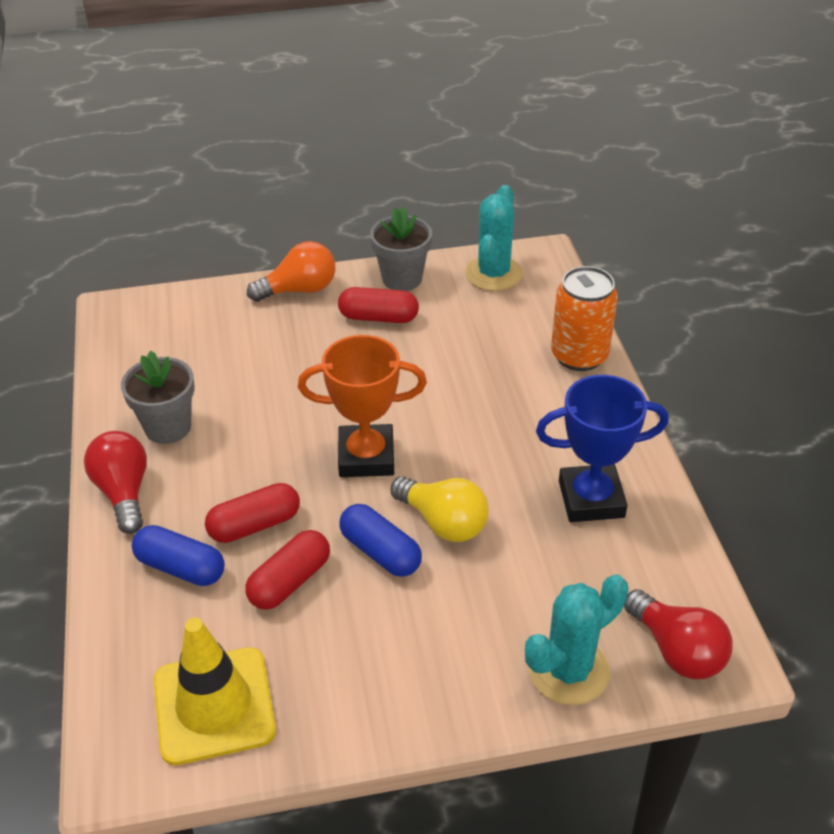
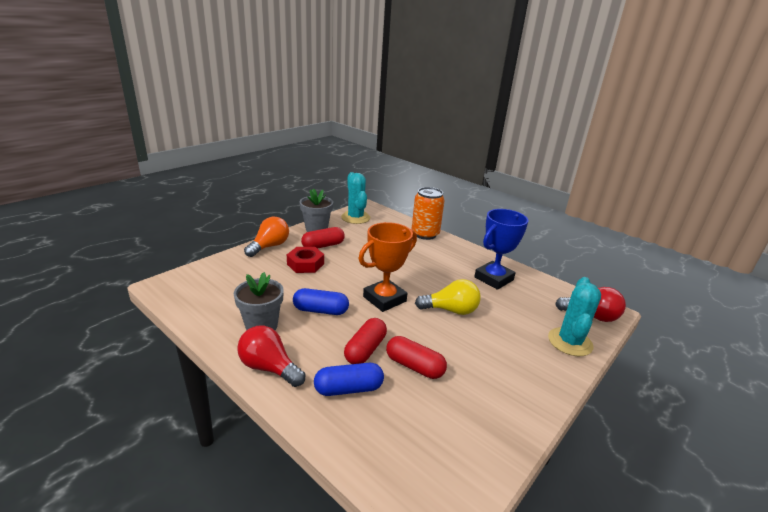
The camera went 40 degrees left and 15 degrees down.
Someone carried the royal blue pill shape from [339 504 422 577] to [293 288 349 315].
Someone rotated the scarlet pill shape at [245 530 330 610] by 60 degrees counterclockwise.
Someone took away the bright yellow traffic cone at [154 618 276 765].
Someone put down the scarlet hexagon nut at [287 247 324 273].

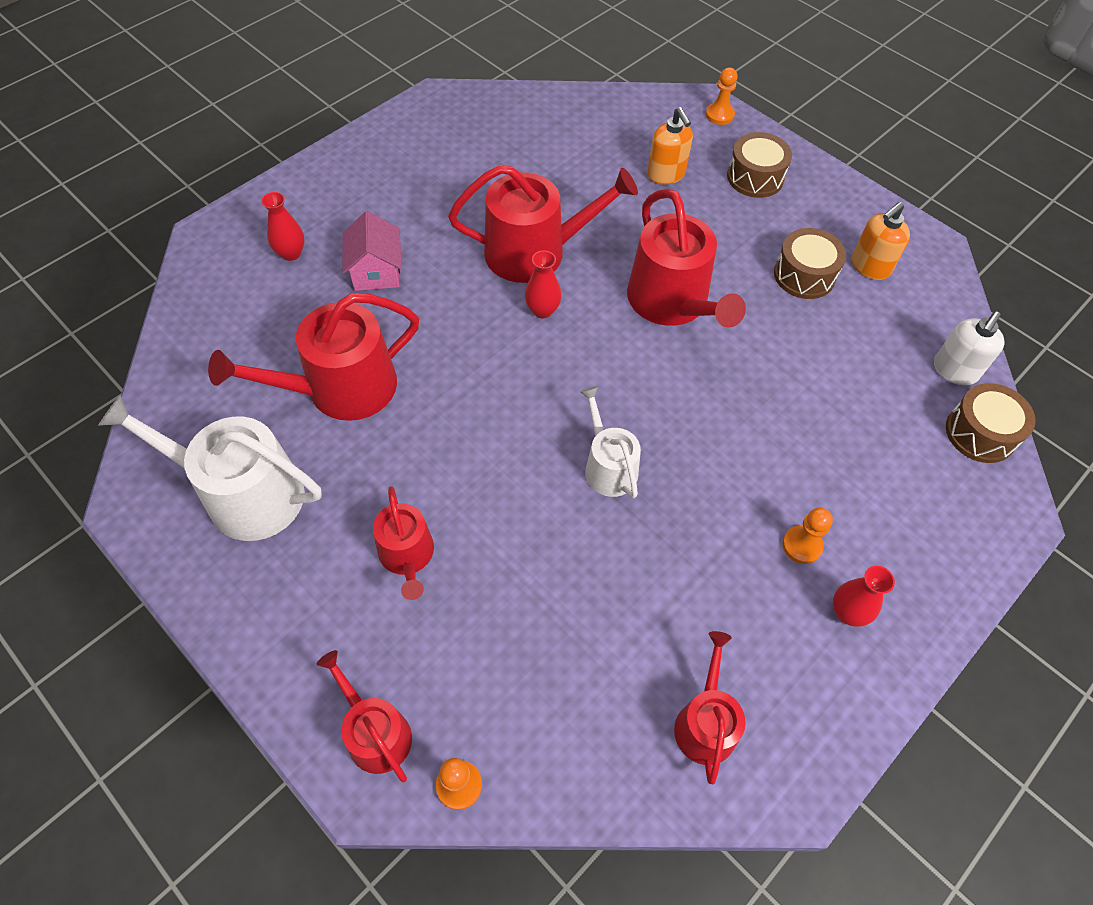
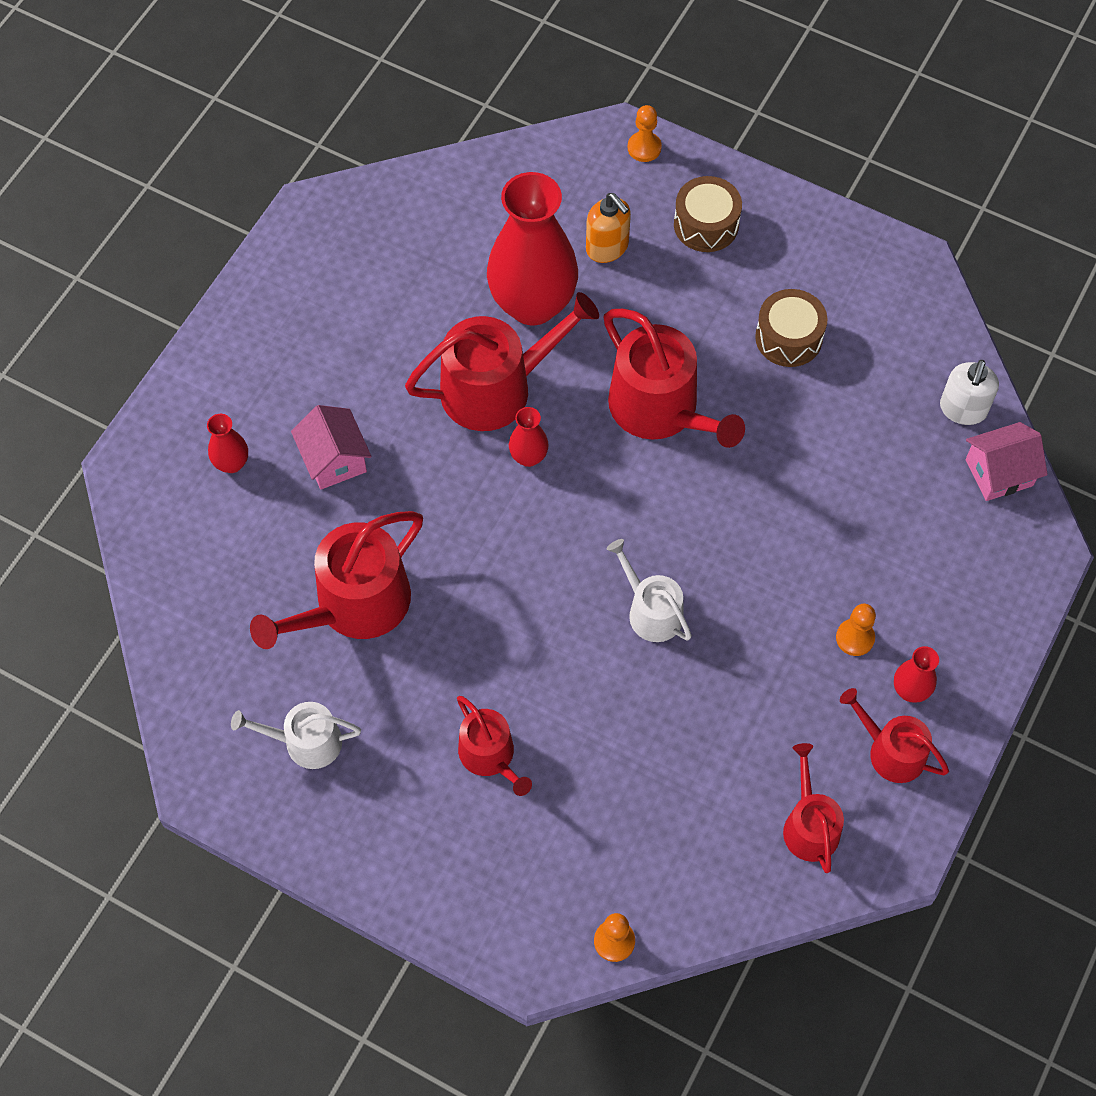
The camera went 15 degrees left and 5 degrees up.
Someone took away the orange-coloured pump bottle at [852 202 910 280].
Someone swapped the brown toy drum at [946 383 1036 463] for the rosy cottage at [965 422 1048 501].
Someone scaled the white watering pot at [98 395 322 541] by 0.58.
Someone carried the scarlet watering pot from [317 650 412 782] to [840 688 949 783].
Someone put down the scarlet tall vase at [487 172 578 325].

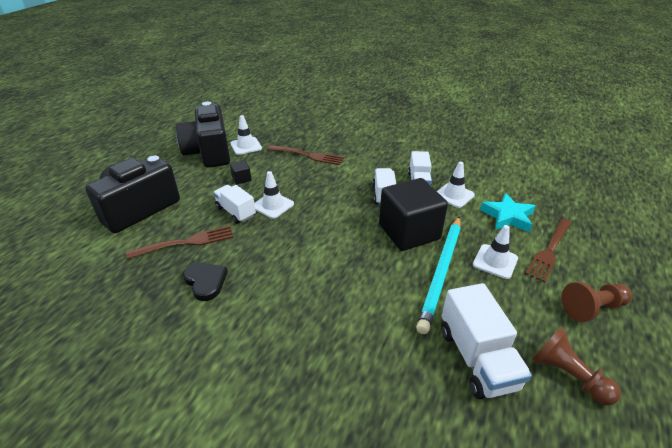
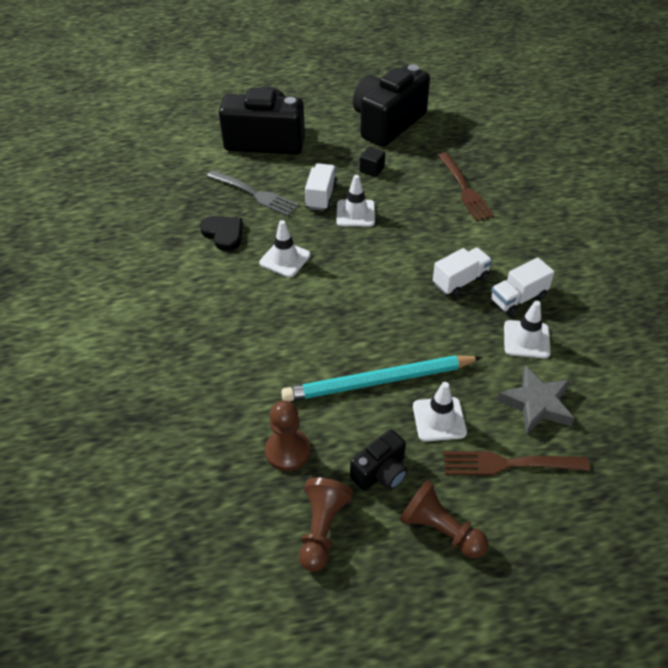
The camera went 55 degrees right and 10 degrees up.
Someone carried the white traffic cone from [230 115 262 155] to [259 220 311 277].
Someone took away the ebony solid cube at [379 178 448 251].
Someone repainted the aqua star shape at [480 193 535 232], which became the gray star shape at [497 365 574 434].
Someone repainted the brown table fork at [126 226 233 259], which became the gray table fork at [207 170 299 216].
Someone rotated the ebony love heart at [183 262 228 301] by 60 degrees counterclockwise.
Someone swapped the white toy truck at [441 283 532 399] for the brown game pawn at [265 401 310 471].
Someone put down the ebony camera at [350 429 408 491].

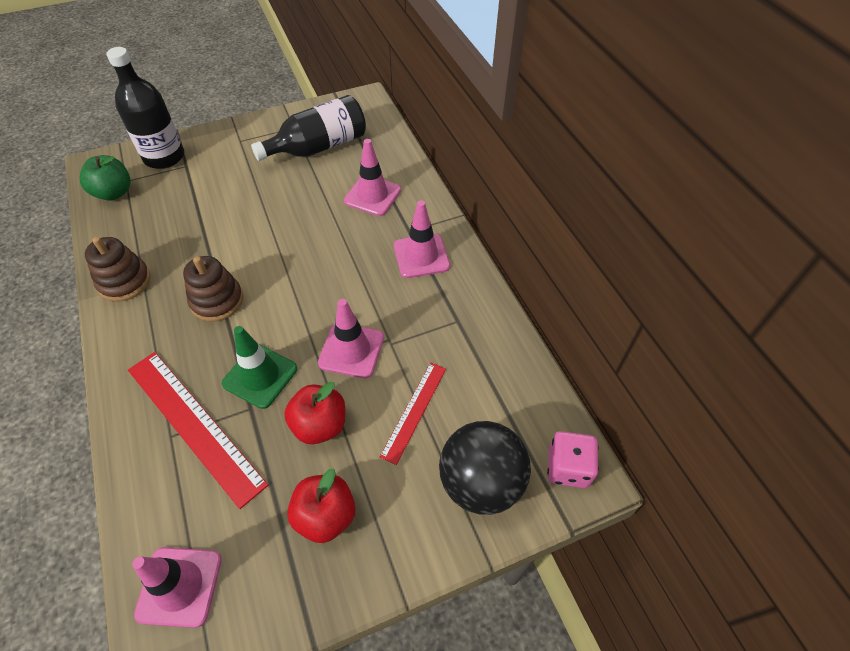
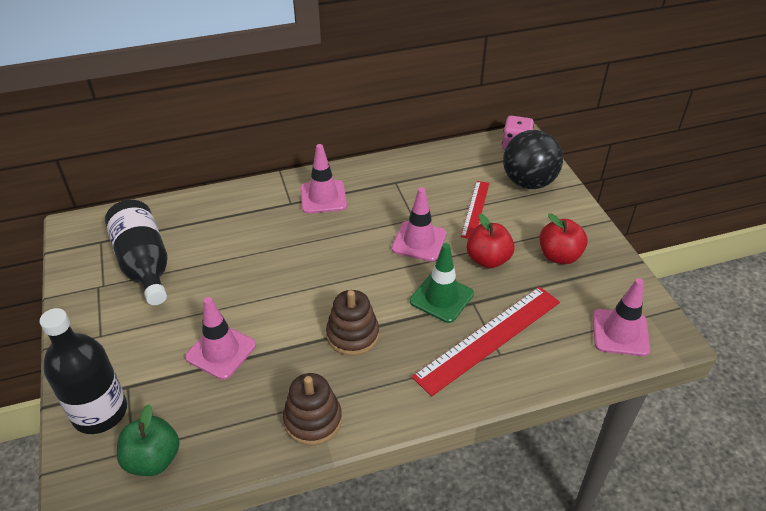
The camera went 85 degrees left and 10 degrees down.
Someone carried the rosy traffic cone from [344 139 401 216] to [185 297 256 380].
Someone rotated the scarlet straightedge at [380 363 446 465] by 75 degrees clockwise.

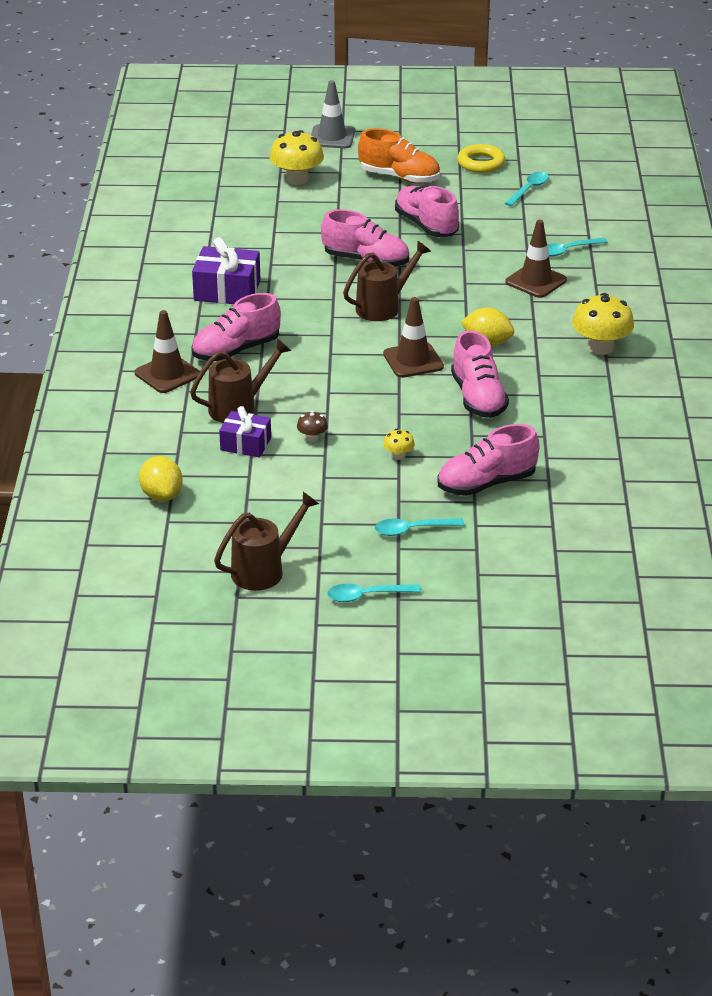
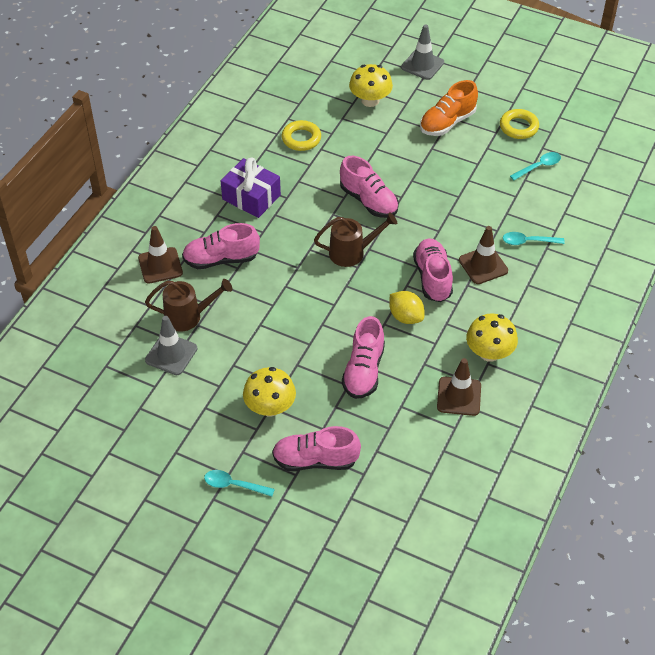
The camera went 25 degrees right and 15 degrees up.
Someone rotated the orange-coloured sneaker at [358 128 440 184] by 90 degrees clockwise.
Someone carried the rosy sneaker from [395 186 459 237] to [413 239 453 302].
Someone carried the brown traffic cone from [383 297 444 378] to [437 358 481 416].
Someone swapped the royal purple present at [219 406 271 457] for the gray traffic cone at [145 316 197 375].
Someone took away the brown fungus at [297 411 328 442].
Someone scaled the bright yellow fungus at [383 429 415 460] by 2.11.
Someone took away the bright yellow citrus fruit at [139 456 183 501].
Someone took away the brown watering pot at [214 492 319 591].
Someone took away the aqua tablespoon at [327 584 421 602].
Someone put down the bright yellow hoop at [282 120 321 151].

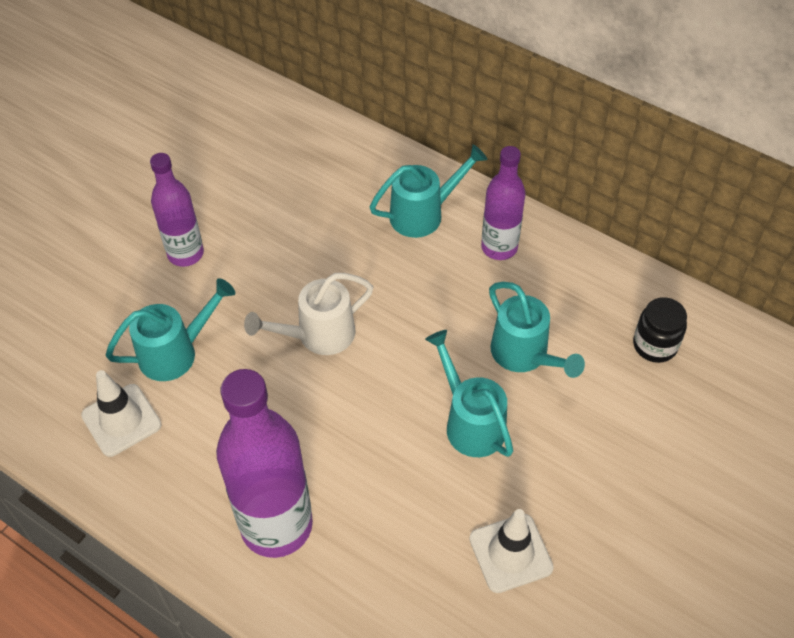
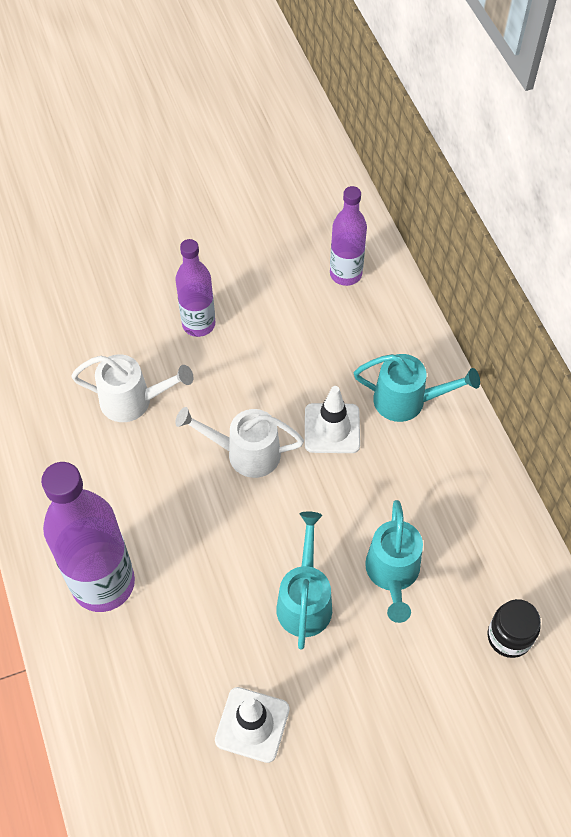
The camera went 35 degrees right and 5 degrees up.
Someone carried the royal purple drink bottle from [481 146 526 260] to [330 186 367 286].
Someone repainted the aqua watering pot at [106 278 235 381], which became the white watering pot at [71 355 194 422].
Someone carried the white traffic cone from [81 370 161 457] to [305 386 360 453].

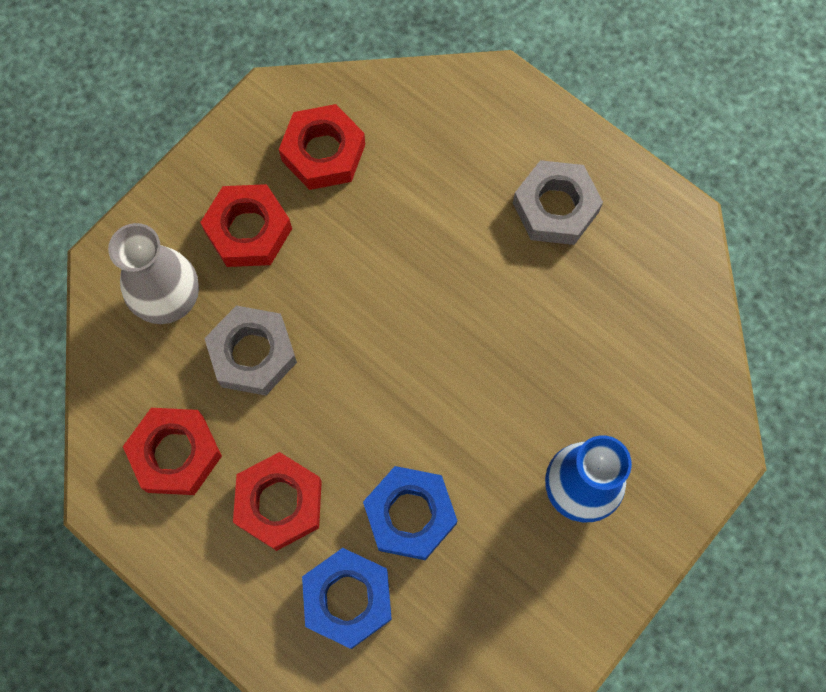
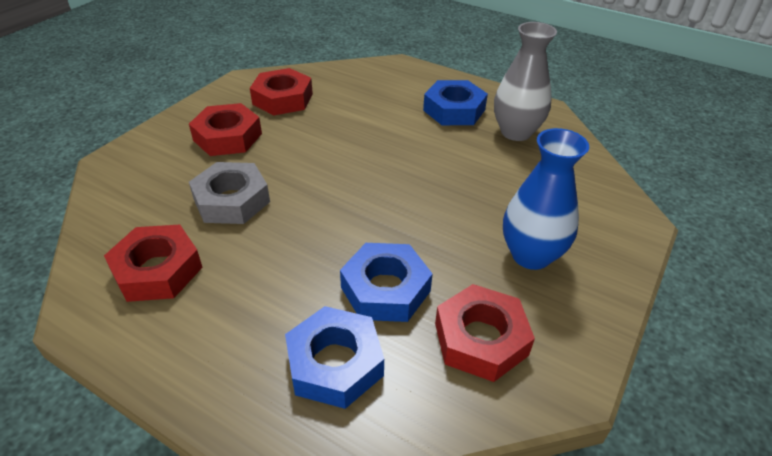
The camera went 10 degrees left and 30 degrees down.
Someone repainted the gray hexagon nut at [513 160 603 245], which became the royal blue hexagon nut at [423 80 488 125].
Someone carried the gray tall vase from [108 223 199 324] to [494 22 557 141].
Someone carried the scarlet hexagon nut from [233 452 322 551] to [435 284 535 382].

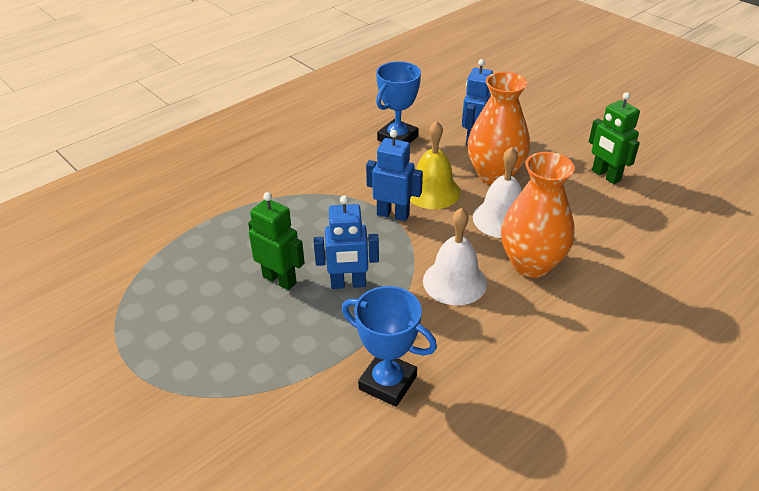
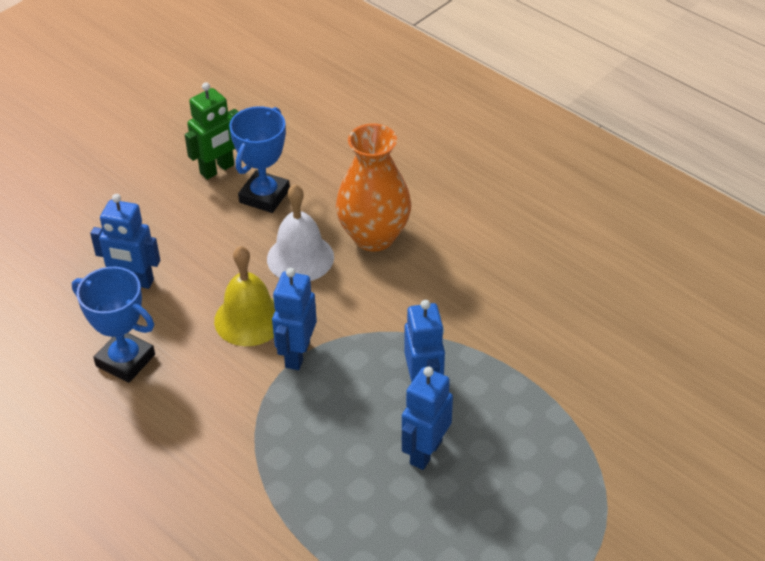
The camera went 95 degrees left and 5 degrees up.
Someone took away the orange-coloured tall vase at [467 72 530 185].
Someone repainted the leaf-green robot at [248 192 305 290], which became the royal blue robot at [402 367 453 470].
Someone took away the white hand bell at [423 208 487 305].
Someone carried the royal blue award cup from [342 286 437 407] to [229 106 290 213].

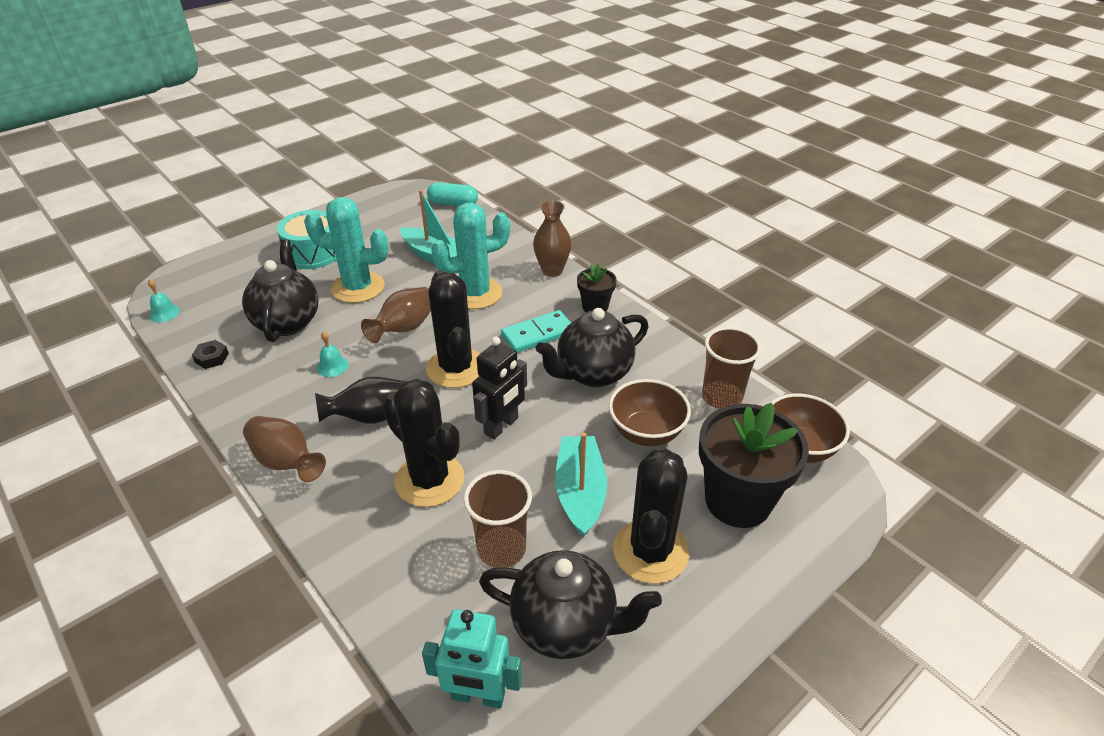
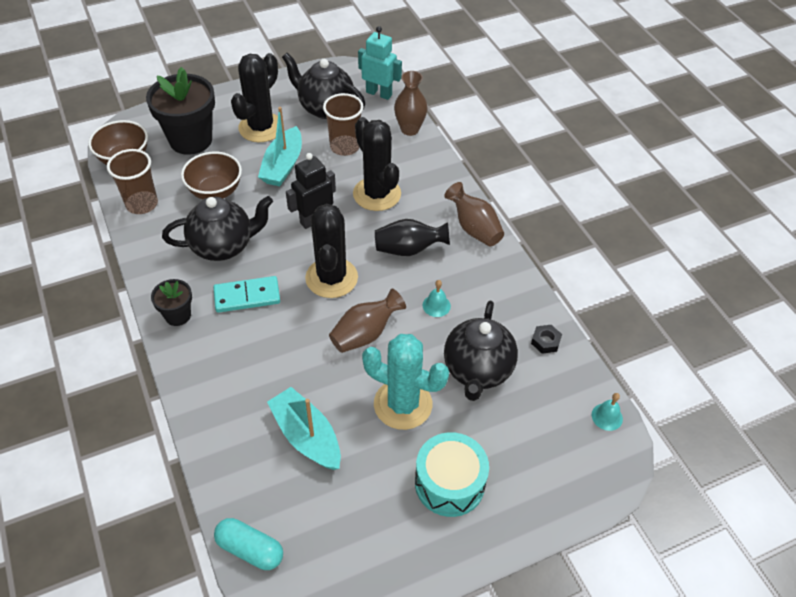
The camera went 165 degrees left and 10 degrees up.
Someone carried the brown tall vase from [533 201 571 277] to [394 71 428 136].
Someone took away the aqua cactus at [431 203 510 309].

